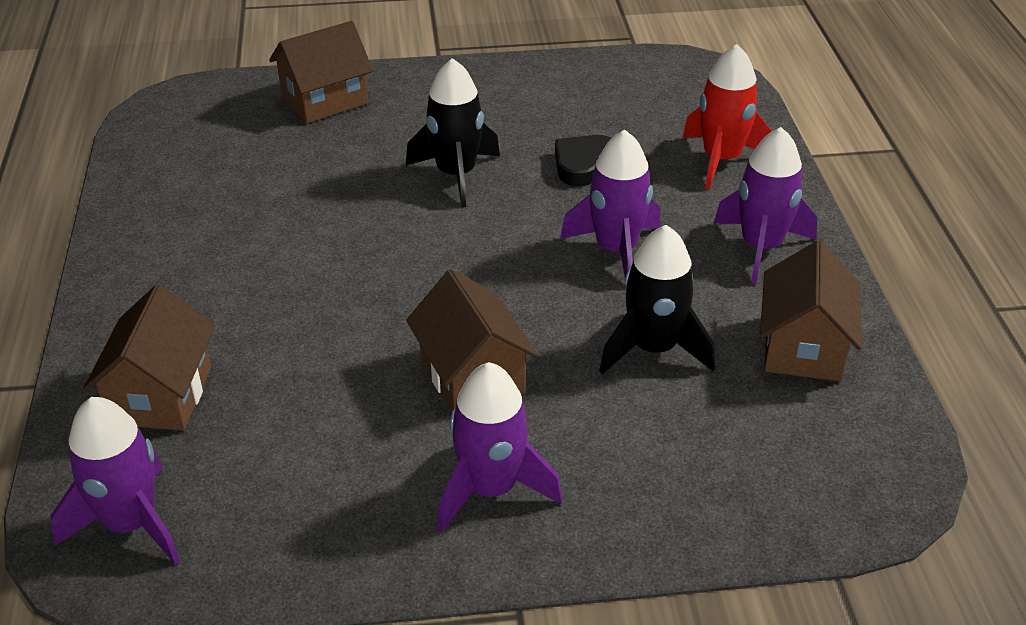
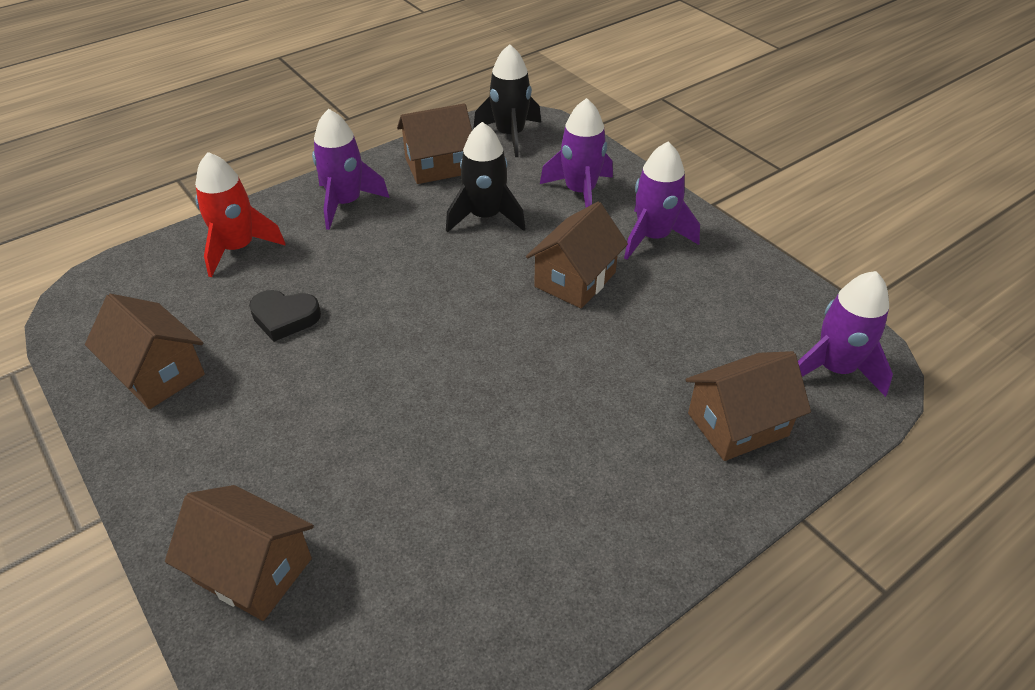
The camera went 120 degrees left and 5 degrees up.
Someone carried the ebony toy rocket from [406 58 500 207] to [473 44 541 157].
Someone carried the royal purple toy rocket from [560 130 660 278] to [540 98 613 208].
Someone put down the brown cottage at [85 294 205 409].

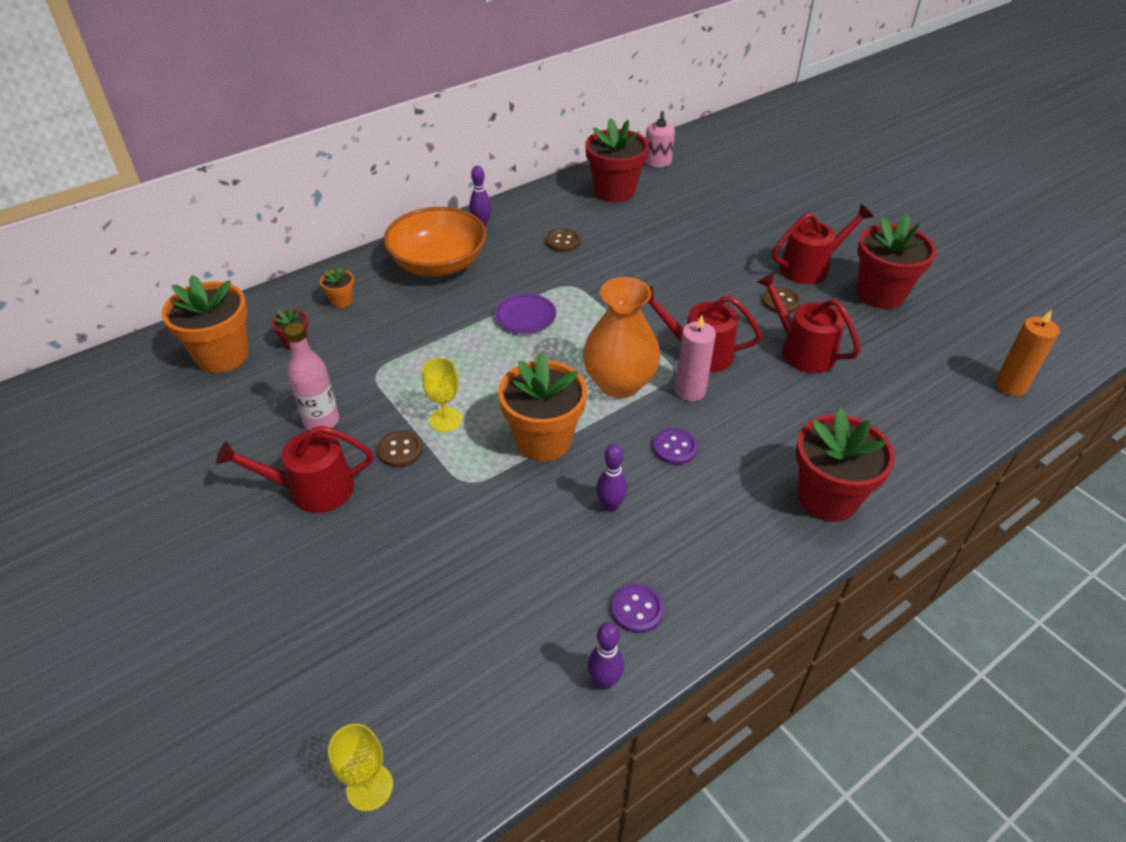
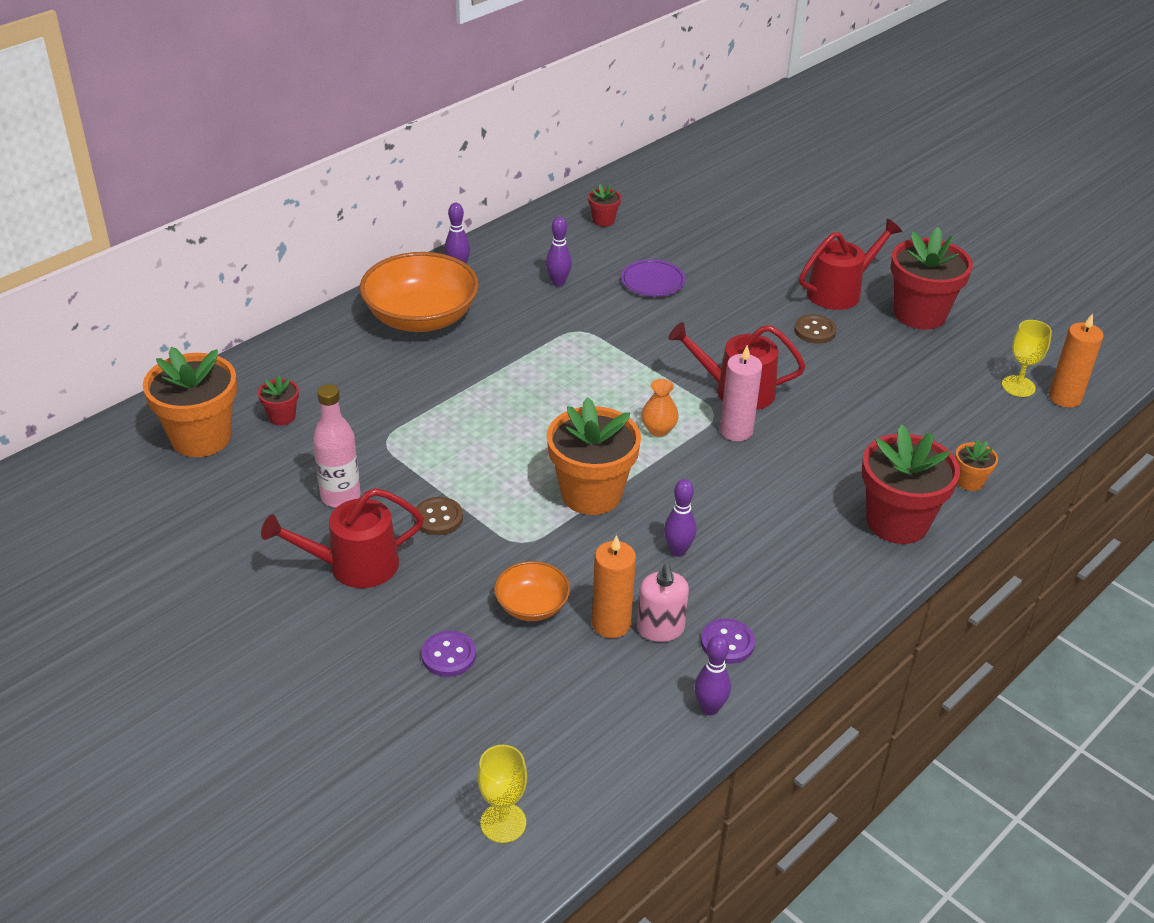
The camera went 10 degrees left and 5 degrees down.
Someone carried the rosy pump bottle from [645 111 675 168] to [637 564 689 642].
Someone scaled the scarlet plant pot at [585 118 649 202] by 0.46.
Someone swapped the brown button at [546 228 580 252] for the royal purple skittle at [546 217 572 286].
Someone carried the orange-coloured plant pot from [320 266 354 308] to [955 440 998 491].
Someone took away the scarlet watering pot at [757 272 860 373].
Someone scaled the orange-coloured tall vase at [583 277 660 398] by 0.45.
Someone carried the royal purple flat dish from [495 293 556 334] to [621 259 685 297].
Someone carried the bright yellow wine glass from [422 358 462 432] to [1002 320 1052 397].
Someone carried the royal purple button from [653 428 698 465] to [421 631 476 677].
Someone put down the orange-coloured wax candle at [592 535 636 638].
Someone put down the orange-coloured serving bowl at [494 561 570 621].

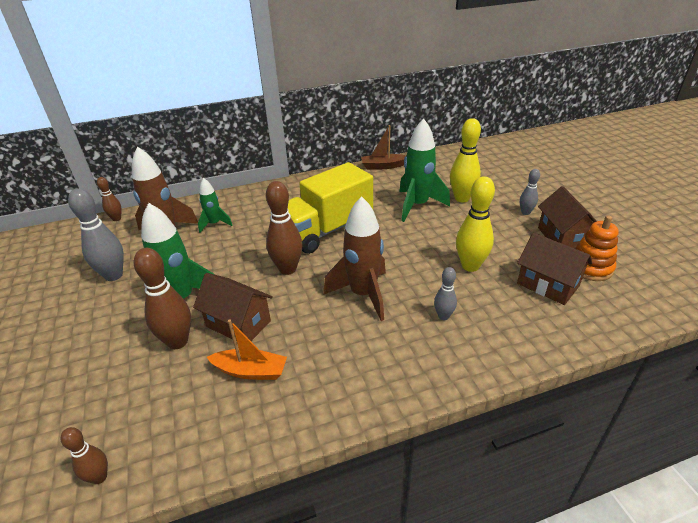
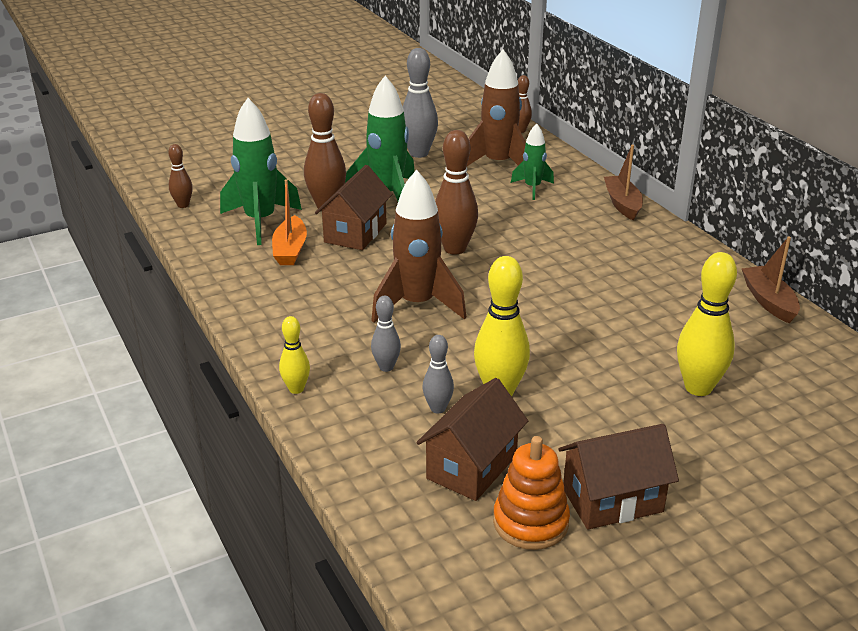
The camera went 80 degrees right and 5 degrees down.
Someone carried the leaf-green toy rocket from [399 118 450 222] to [220 98 302 245].
Someone took away the bright yellow toy truck at [288 162 373 254].
Someone carried the gray skittle from [520 169 540 215] to [423 335 454 413].
Someone put down the brown boat at [604 145 643 221].
Someone put down the bright yellow skittle at [279 316 310 394].

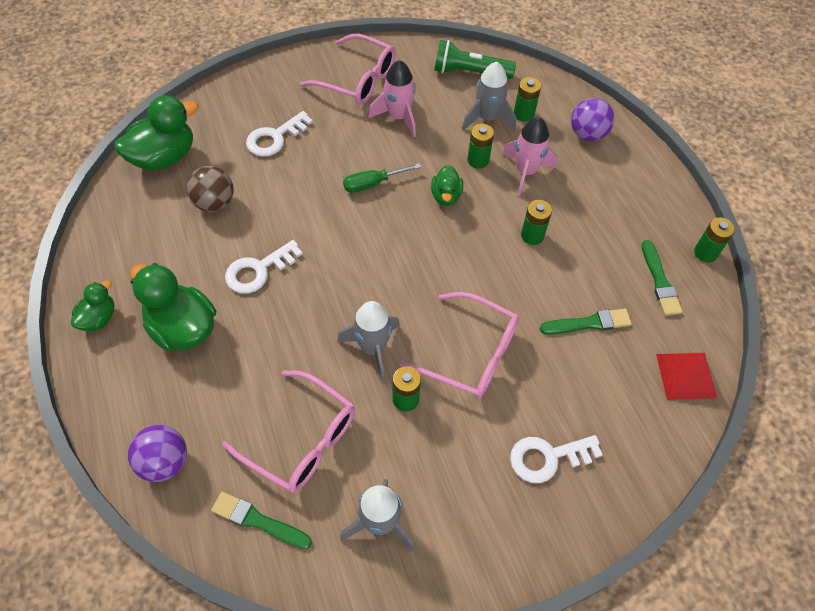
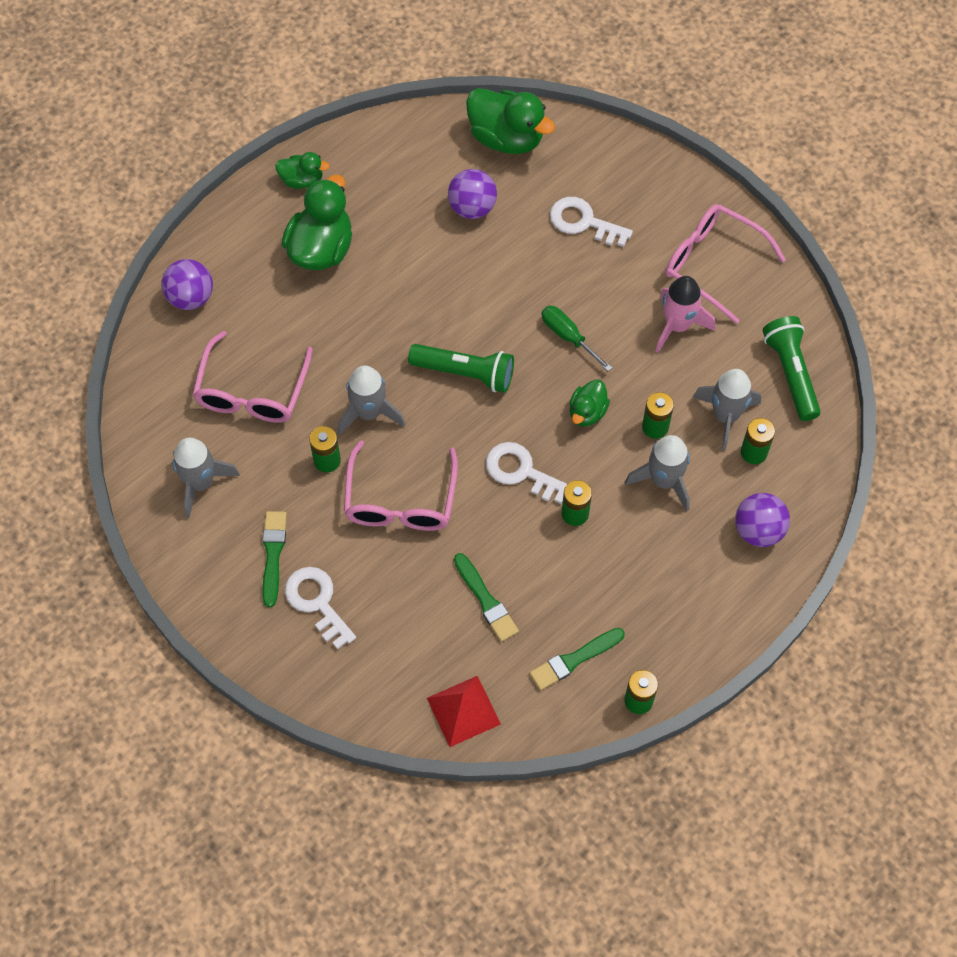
The camera went 70 degrees right and 5 degrees up.
Someone rotated the rosy eyeglasses at [300 34 396 105] by 120 degrees clockwise.
Someone repainted the rosy toy rocket at [502 117 558 196], which became the gray toy rocket at [625 435 690 511].
Someone rotated the leaf-green duck at [431 165 463 206] by 45 degrees counterclockwise.
Someone repainted the brown sphere at [186 166 234 212], which became the royal purple sphere at [448 169 497 219].
Someone carried the white key from [225 240 303 294] to [486 442 567 504].
Someone carried the leaf-green brush from [211 492 312 549] to [263 511 287 607].
Someone put down the leaf-green torch at [408 344 514 393].

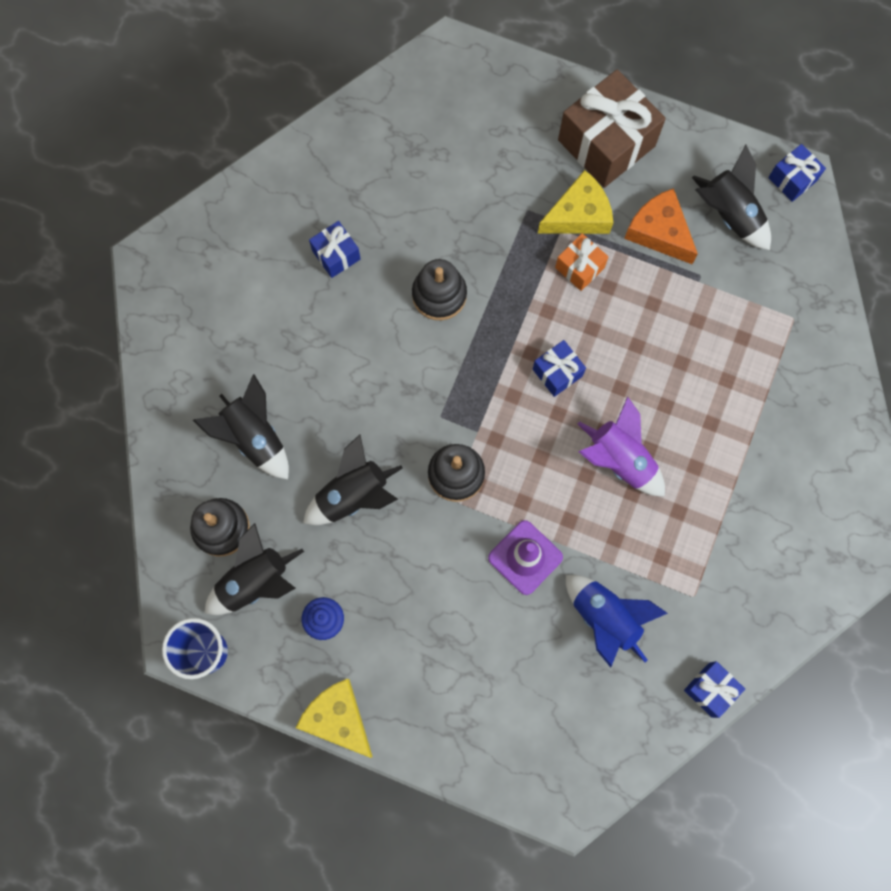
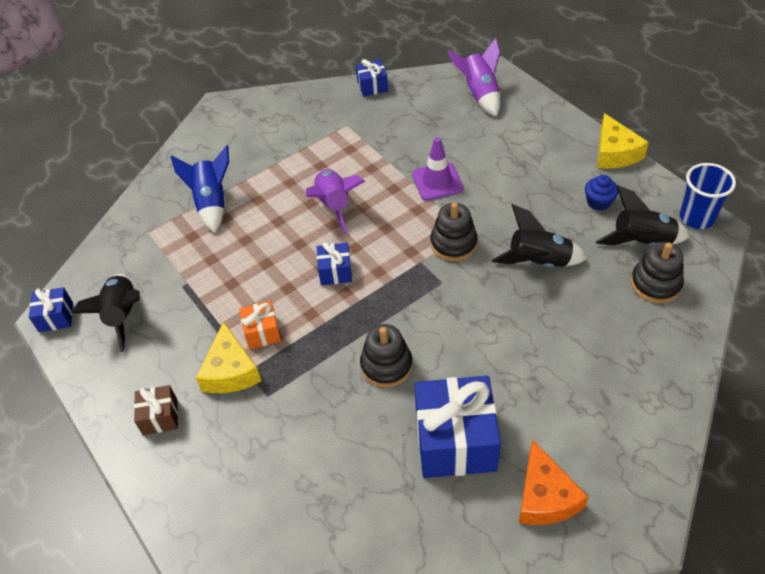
The camera went 145 degrees left and 25 degrees down.
Someone scaled the brown present at [558 69 666 188] by 0.50.
Someone rotated the bright yellow piece of cheese at [538 170 613 234] by 105 degrees counterclockwise.
Someone carried the orange-coloured piece of cheese from [624 188 698 264] to [519 439 589 525].
Someone scaled the royal blue present at [309 221 361 278] by 2.02.
Someone took away the ebony toy rocket at [193 374 289 479].
Someone carried the royal blue toy rocket from [566 575 668 668] to [170 145 229 233].
Someone put down the royal purple toy rocket at [448 38 500 117].

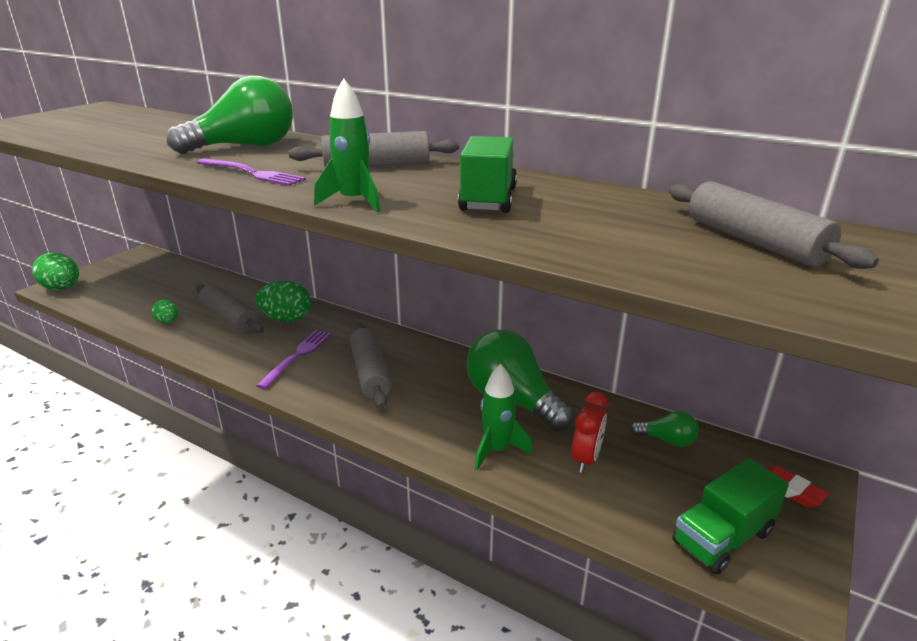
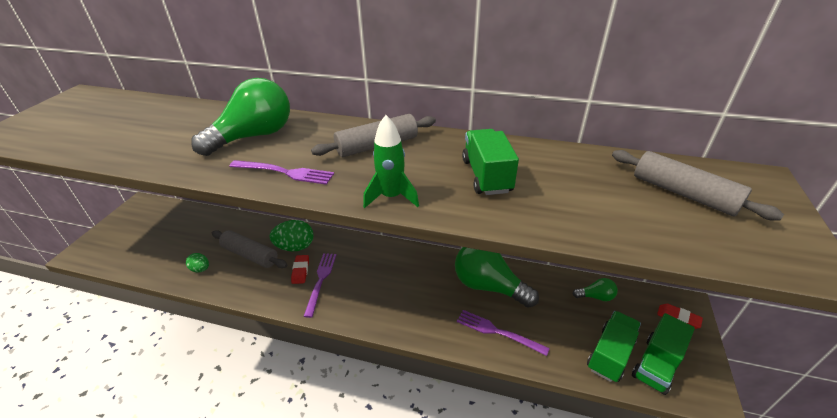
The camera went 15 degrees left and 10 degrees up.
Someone took away the leaf-green egg at [32 252 79 290].
Someone took away the gray rolling pin at [350 324 391 408].
Someone swapped the leaf-green toy rocket at [475 364 532 470] for the royal purple table fork at [457 310 550 356].
Someone took away the scarlet clock at [572 392 608 473].
Someone put down the scarlet eraser at [291 255 309 284].
Someone put down the leaf-green toy truck at [587 311 641 382].

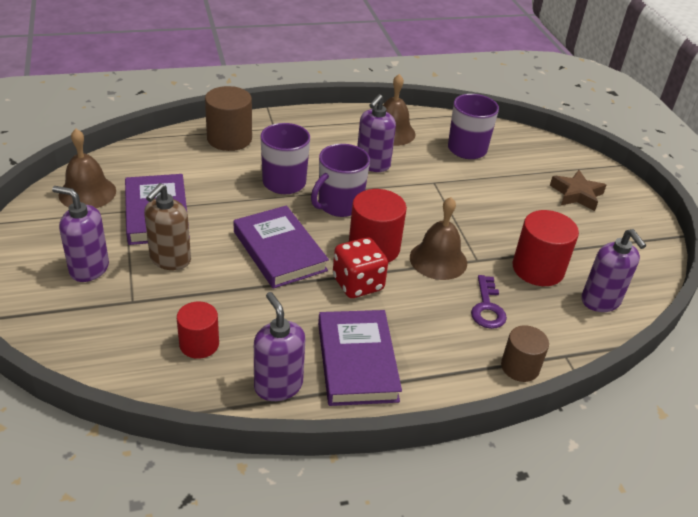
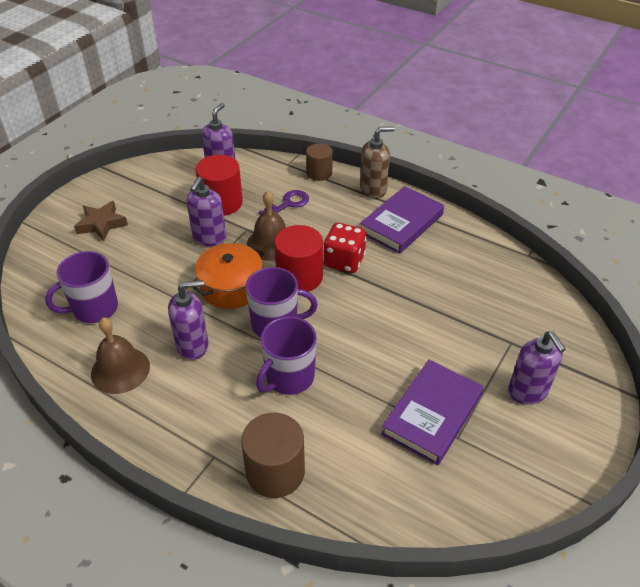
The camera went 130 degrees left and 5 degrees up.
Someone took away the brown hand bell at [59 129 116 208].
Someone carried the brown pump bottle from [144 183 191 270] to [360 126 395 198].
Someone took away the royal purple hardcover at [233 205 329 289].
Someone carried the royal purple pump bottle from [254 292 305 401] to [186 177 226 246].
Someone took away the scarlet solid cylinder at [177 301 219 359].
Someone put down the orange-coloured stockpot at [192 243 265 309].

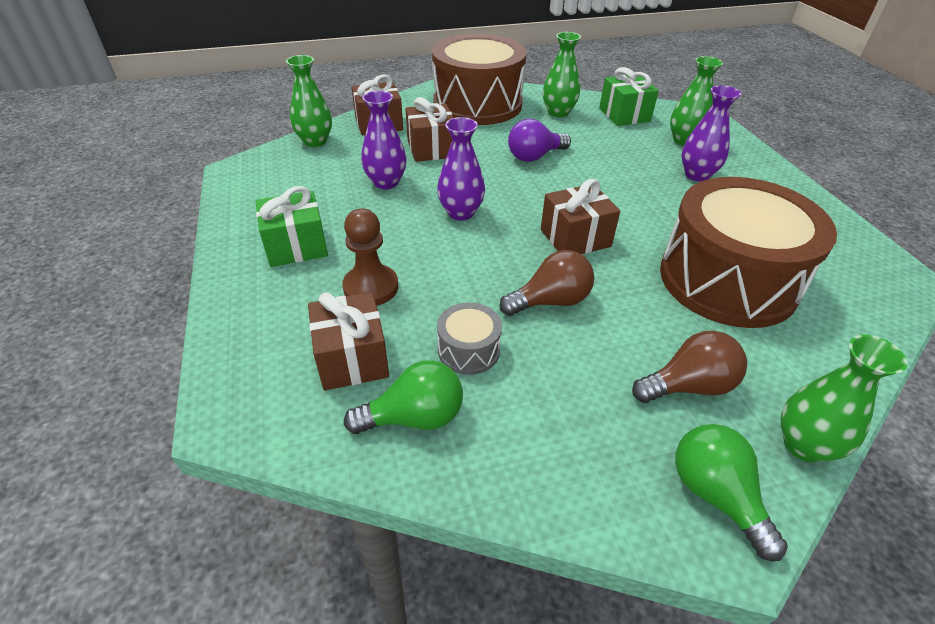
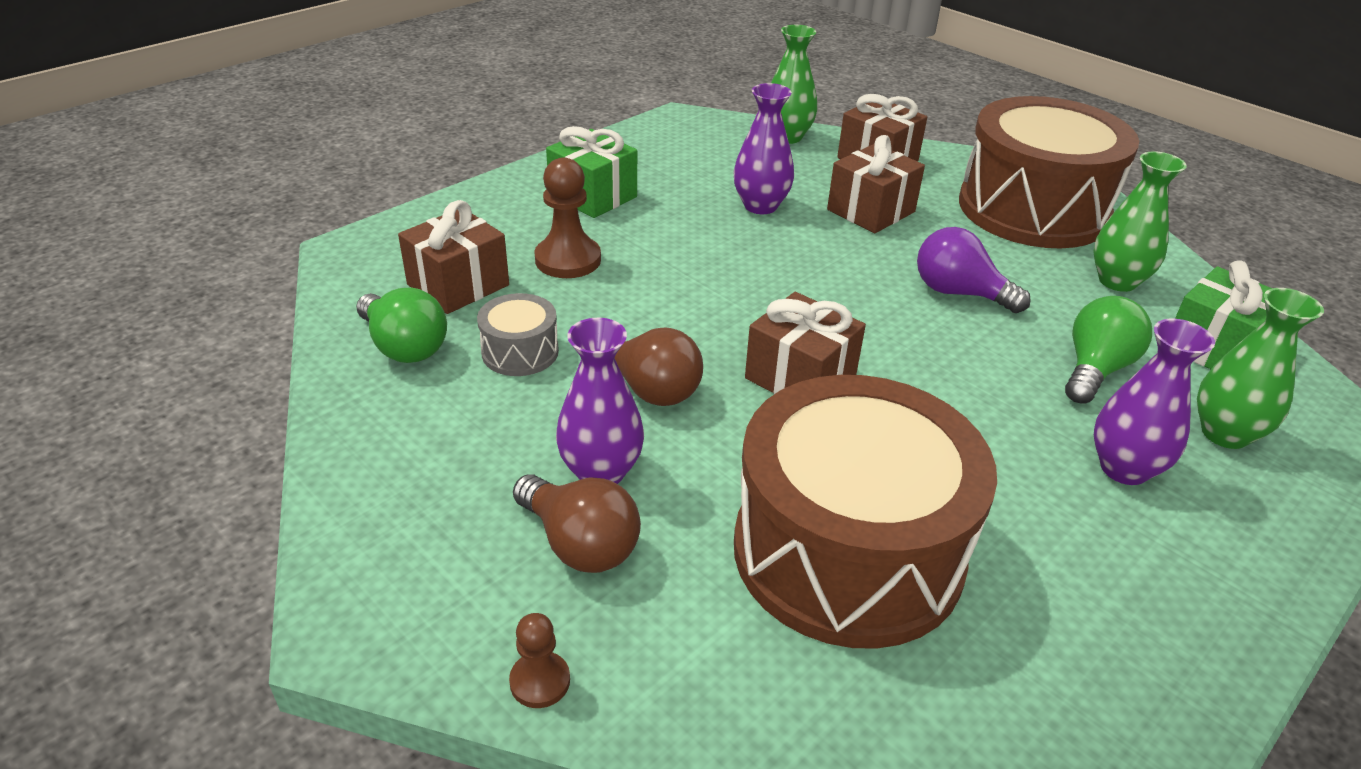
The camera went 60 degrees right and 5 degrees down.
Someone carried the royal purple tall vase from [437 117 485 221] to [556 318 644 484].
Someone swapped the leaf-green tall vase at [781 335 908 462] for the brown game pawn at [509 613 570 708].
Someone carried the leaf-green light bulb from [675 424 788 561] to [1065 296 1152 404].

